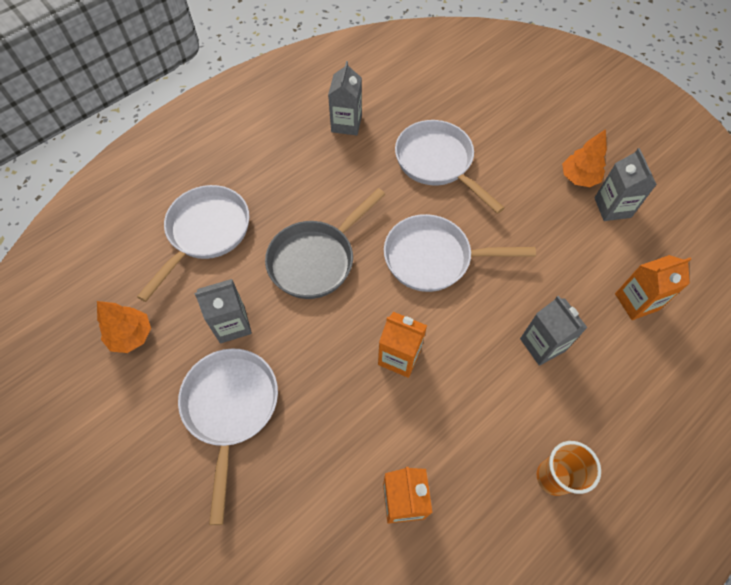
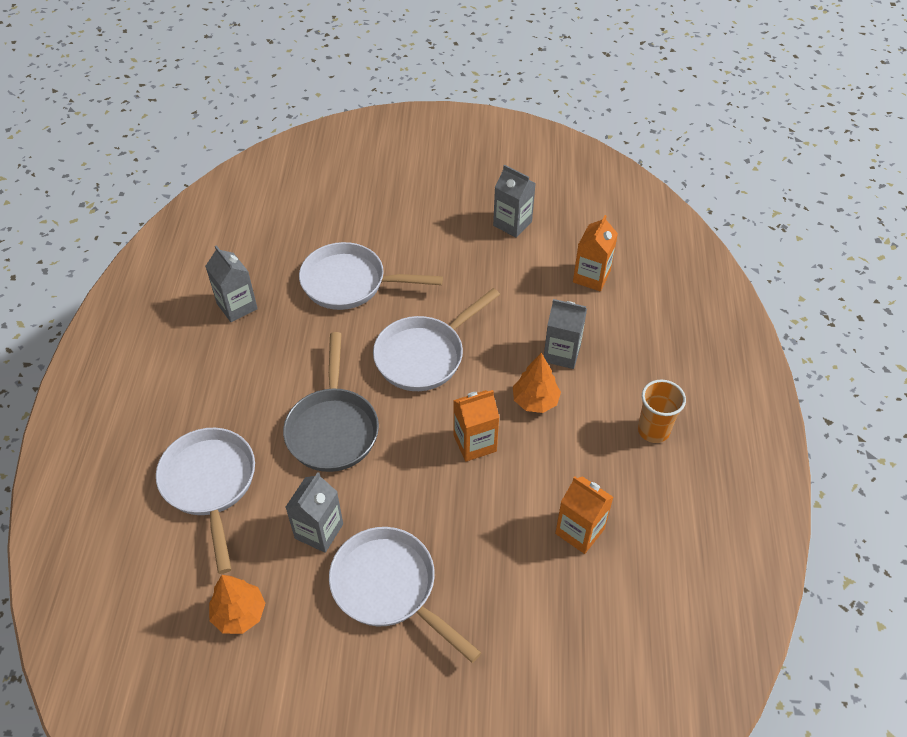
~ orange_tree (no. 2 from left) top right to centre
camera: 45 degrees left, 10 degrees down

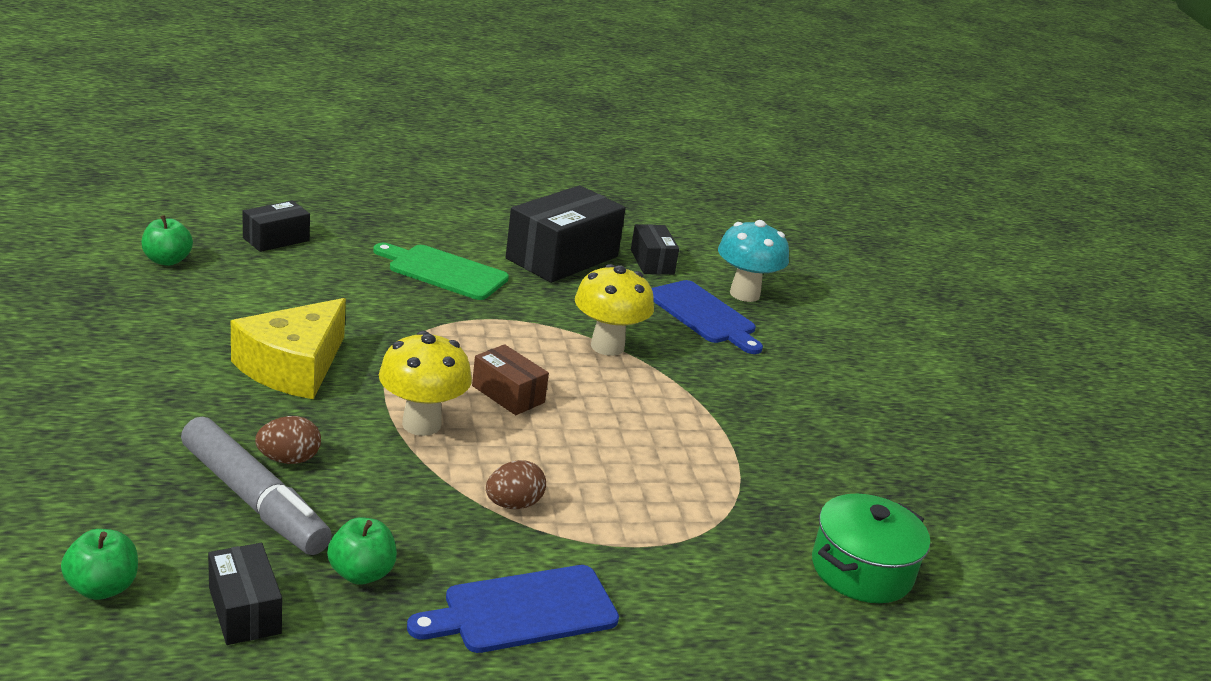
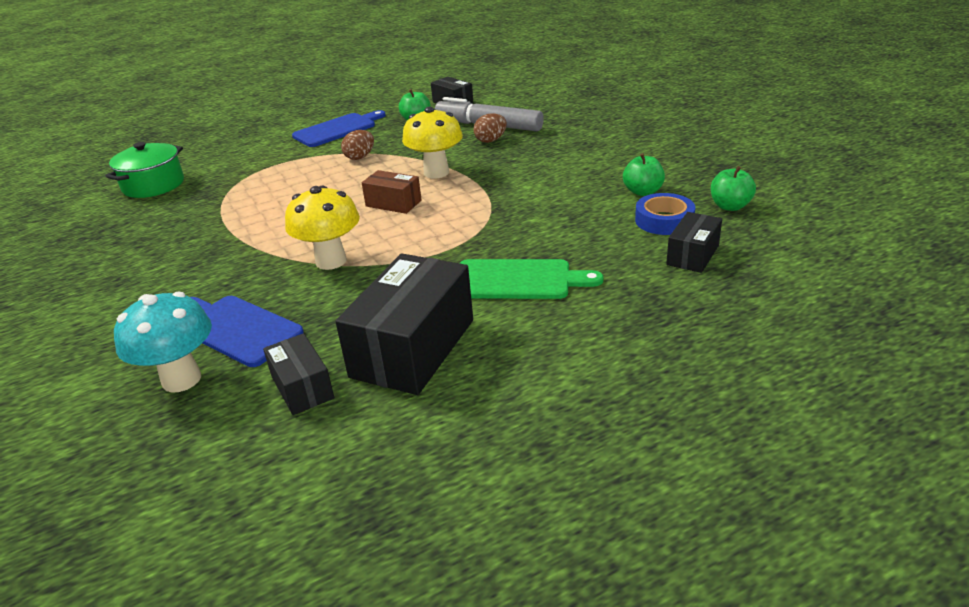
- golden_piece_of_cheese middle left
+ blue_tape middle right
~ leaf-green_apple_fruit (no. 1 from left in the first image) bottom left to leaf-green_apple_fruit (no. 2 from left) top centre
camera: 170 degrees right, 5 degrees up

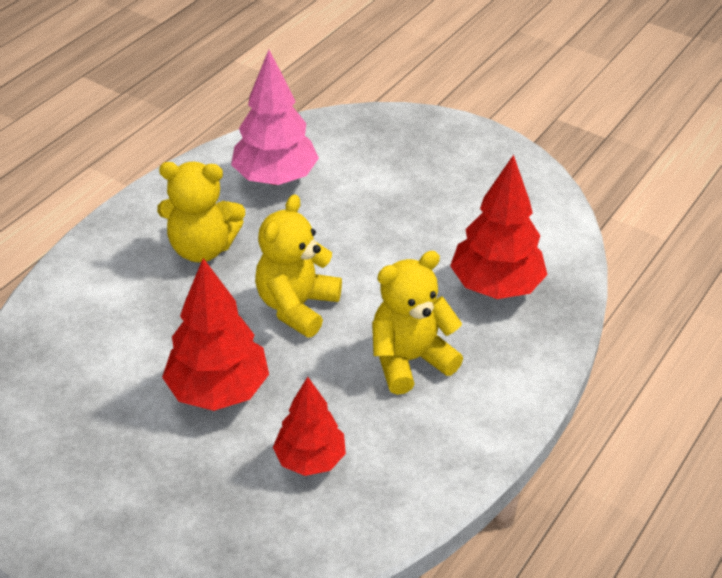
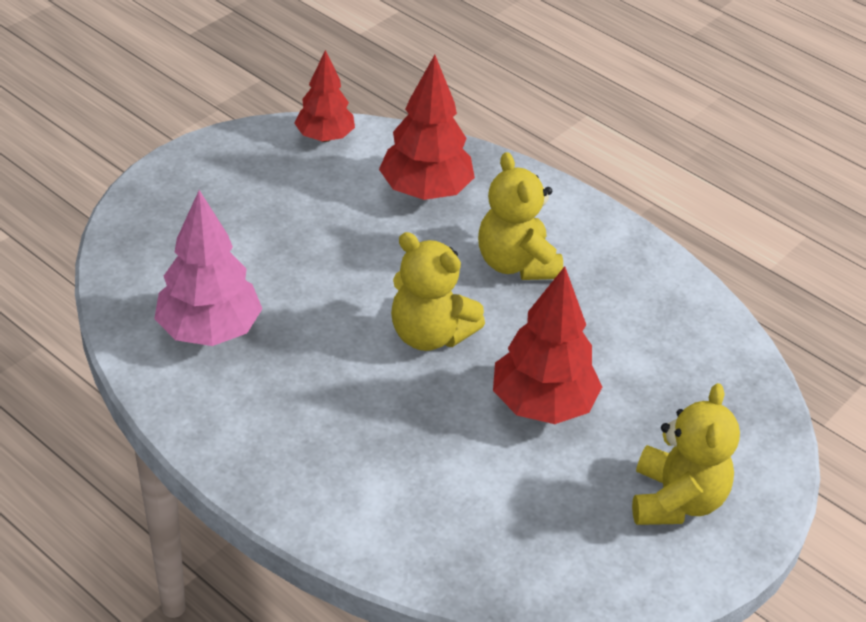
~ golden_stuffed_bear (no. 1 from left in the first image) middle left to golden_stuffed_bear (no. 3 from left) bottom right
~ scarlet_tree (no. 2 from left in the first image) bottom centre to scarlet_tree (no. 1 from left) top centre
camera: 85 degrees left, 0 degrees up

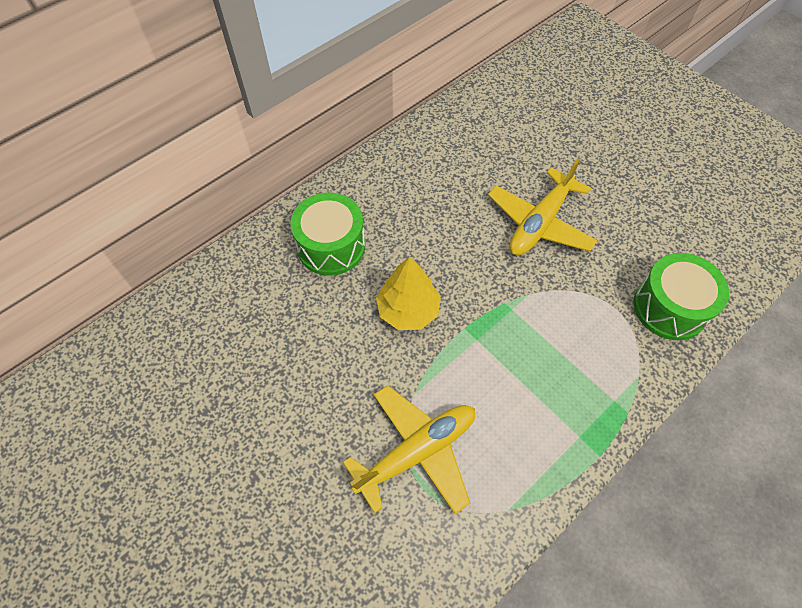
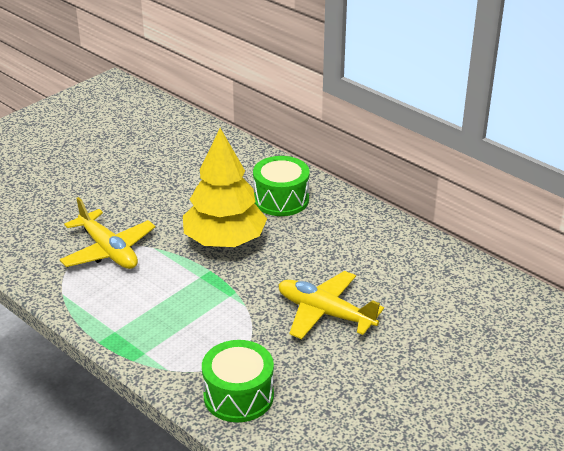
~ golden_tree centre = centre x1.63
camera: 85 degrees right, 25 degrees down

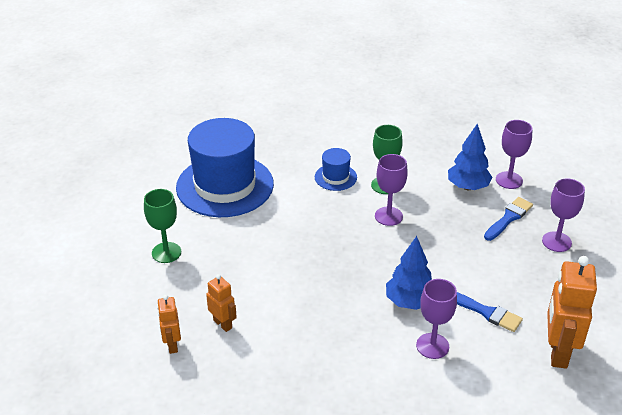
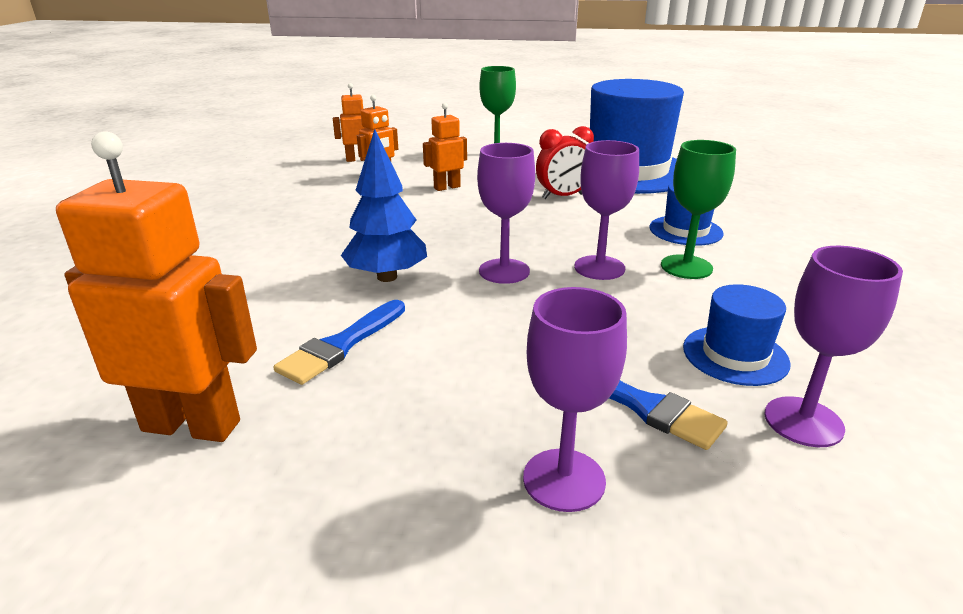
+ orange_robot (no. 4 from left) top centre
+ scarlet_clock top centre
~ royal_purple_goblet (no. 2 from left in the first image) bottom right to royal_purple_goblet (no. 1 from left) centre
~ blue_tree (no. 2 from left) middle right to blue_tall_hat (no. 3 from left) middle right
camera: 90 degrees right, 10 degrees down

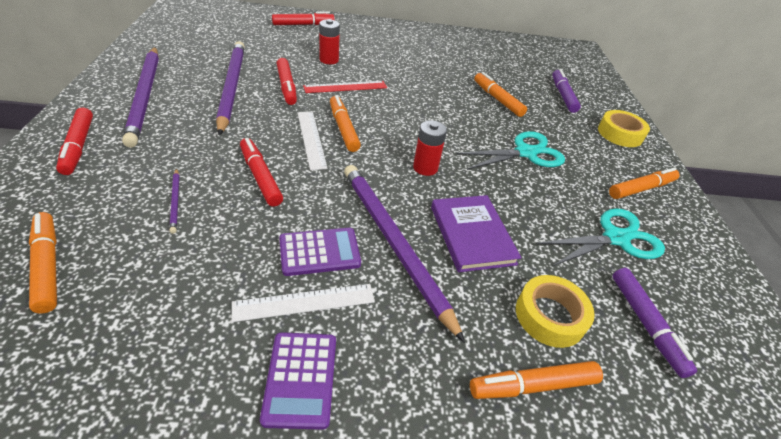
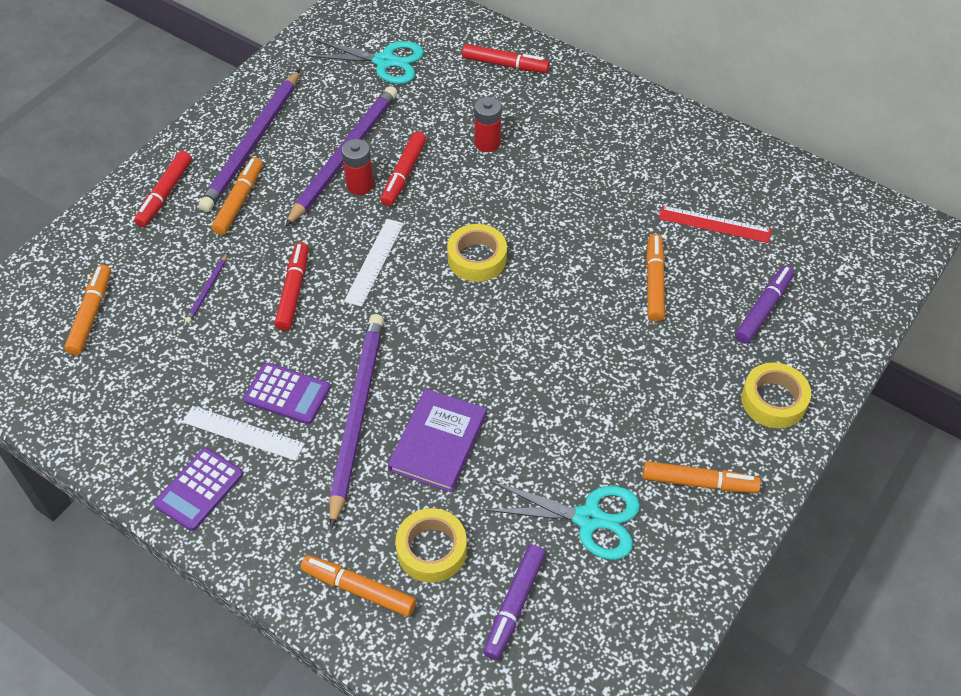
+ golden_tape (no. 2 from left) centre
~ scarlet_ruler top centre to top right
~ orange_marker_pen (no. 2 from left) top centre to top left
~ scarlet_AA_battery (no. 2 from left in the first image) centre to scarlet_AA_battery (no. 1 from left) top centre
~ aqua_shears (no. 1 from left) centre to top centre
camera: 40 degrees right, 10 degrees up

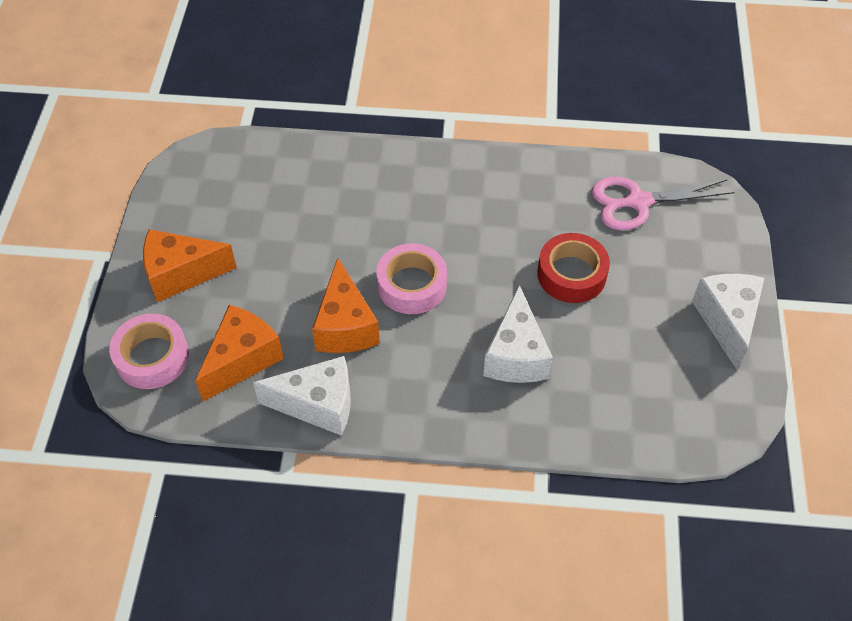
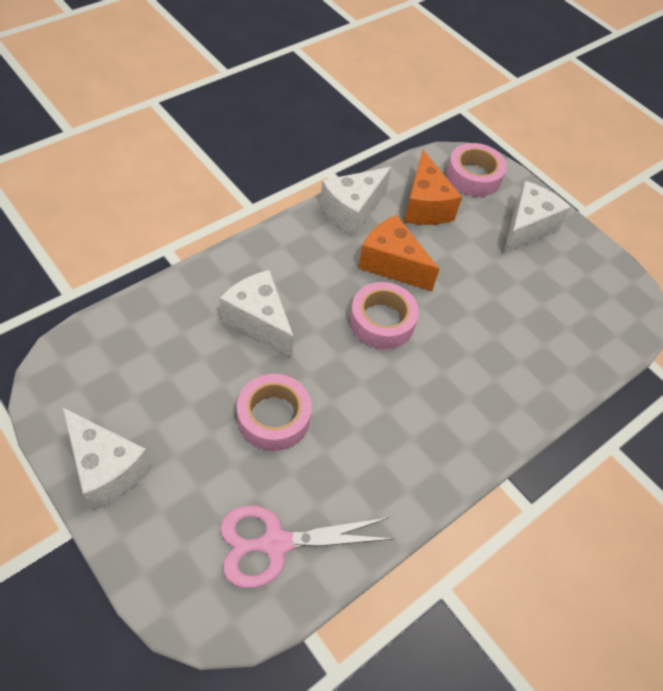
~ orange_piece_of_cheese (no. 1 from left) middle left to pure_white_piece_of_cheese (no. 4 from left) top right
~ scarlet_tape middle right to rosy_tape (no. 1 from left) centre
~ rosy_shears top right = bottom centre 135 degrees counterclockwise
camera: 130 degrees right, 0 degrees up

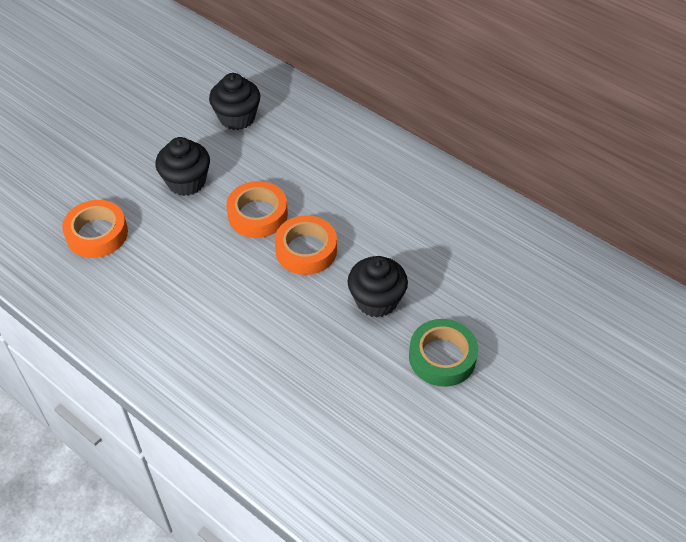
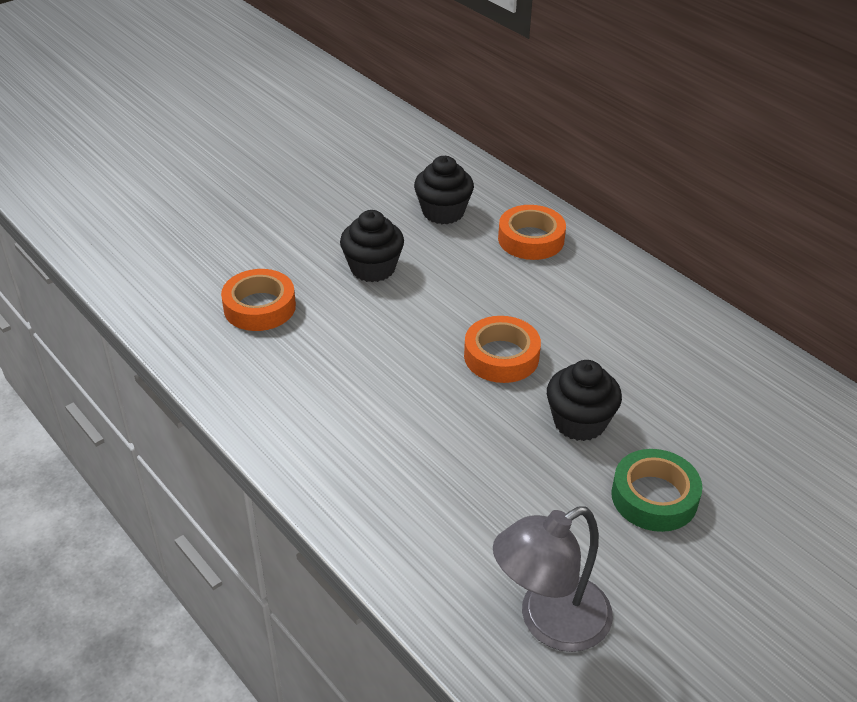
+ gray_desk_lamp bottom centre
~ orange_tape (no. 2 from left in the first image) centre to orange_tape (no. 3 from left) top centre
camera: 10 degrees right, 10 degrees down

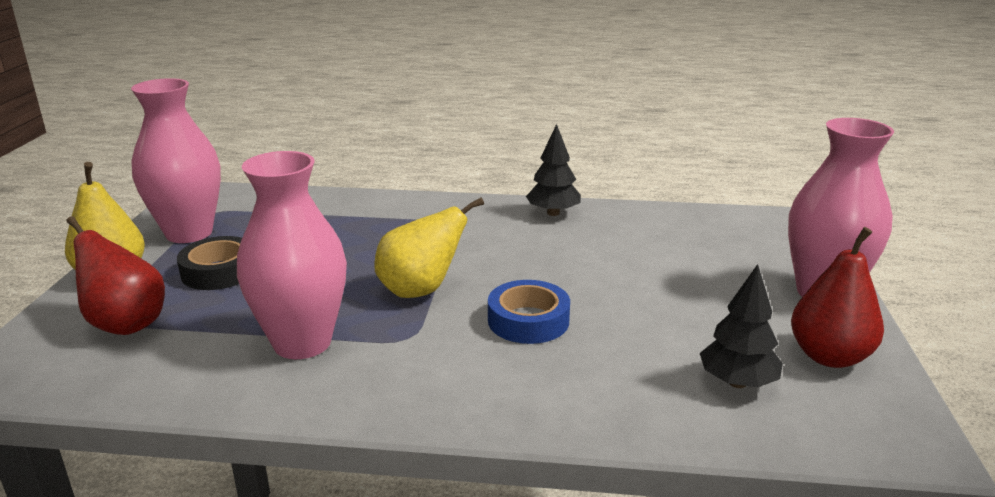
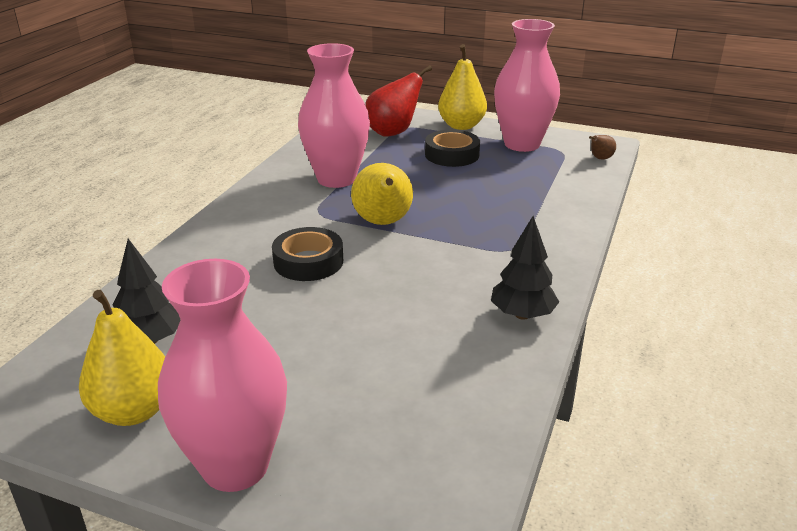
+ russet_toy_pear top right
~ blue_tape centre to jet-black_tape (no. 1 from left) centre
~ scarlet_toy_pear (no. 2 from left) middle right to golden_toy_pear (no. 1 from left) bottom left
camera: 105 degrees right, 5 degrees up

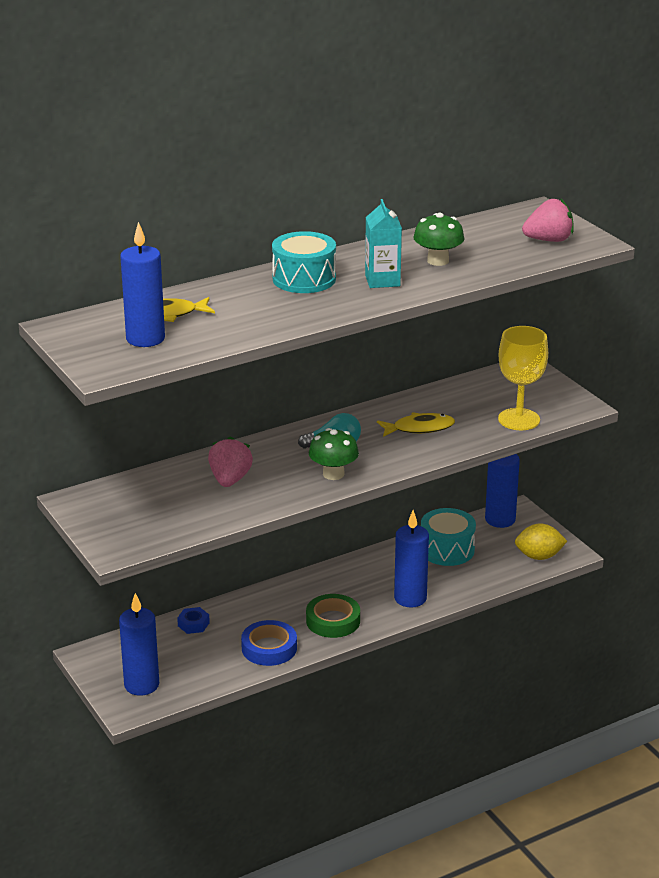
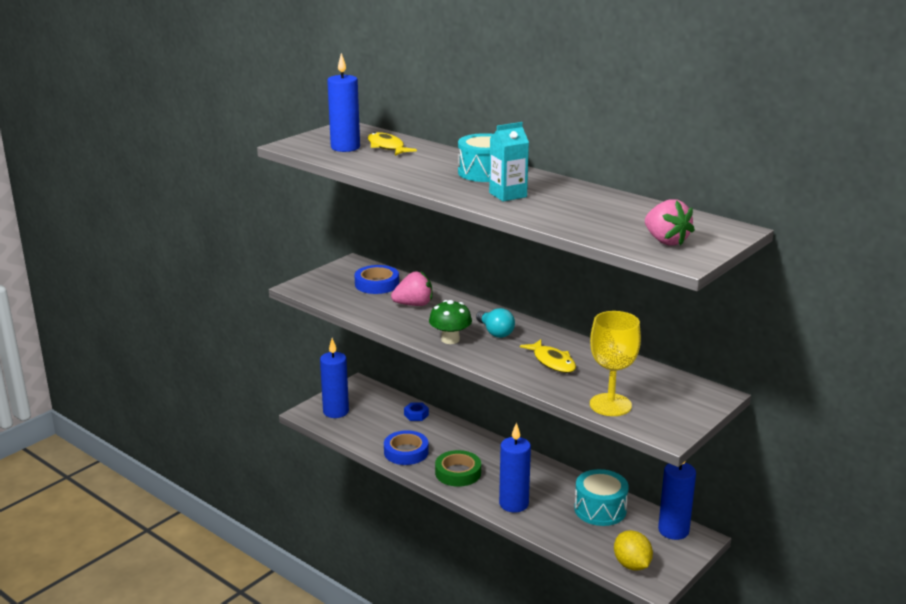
- leaf-green_mushroom (no. 2 from left) top centre
+ blue_tape (no. 1 from left) centre
camera: 70 degrees right, 5 degrees down

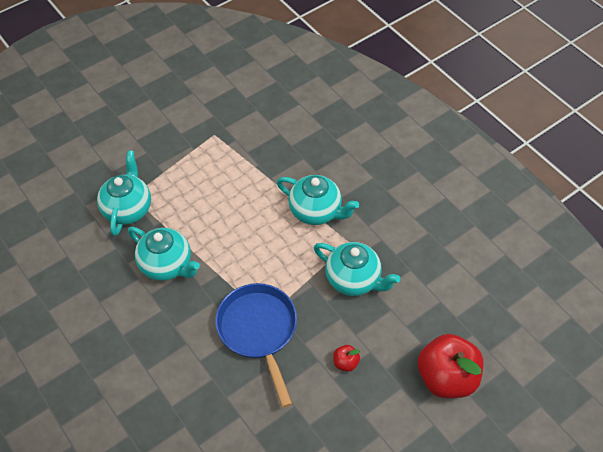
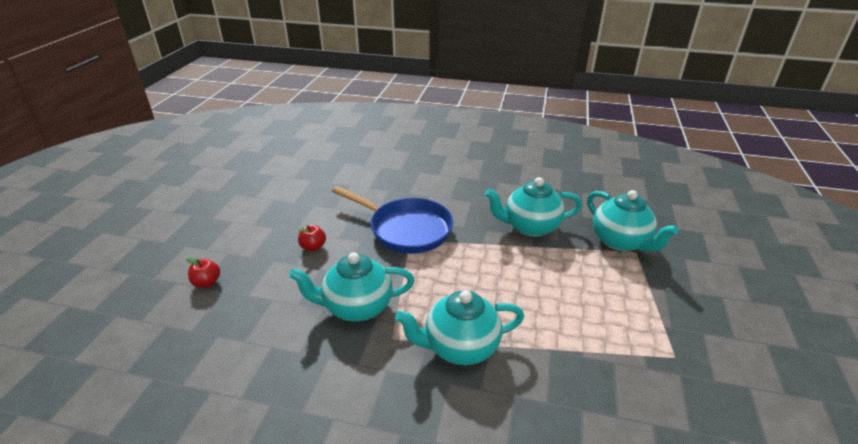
~ scarlet_apple_fruit (no. 2 from left in the first image) bottom right = middle left x0.42
camera: 140 degrees right, 20 degrees down

